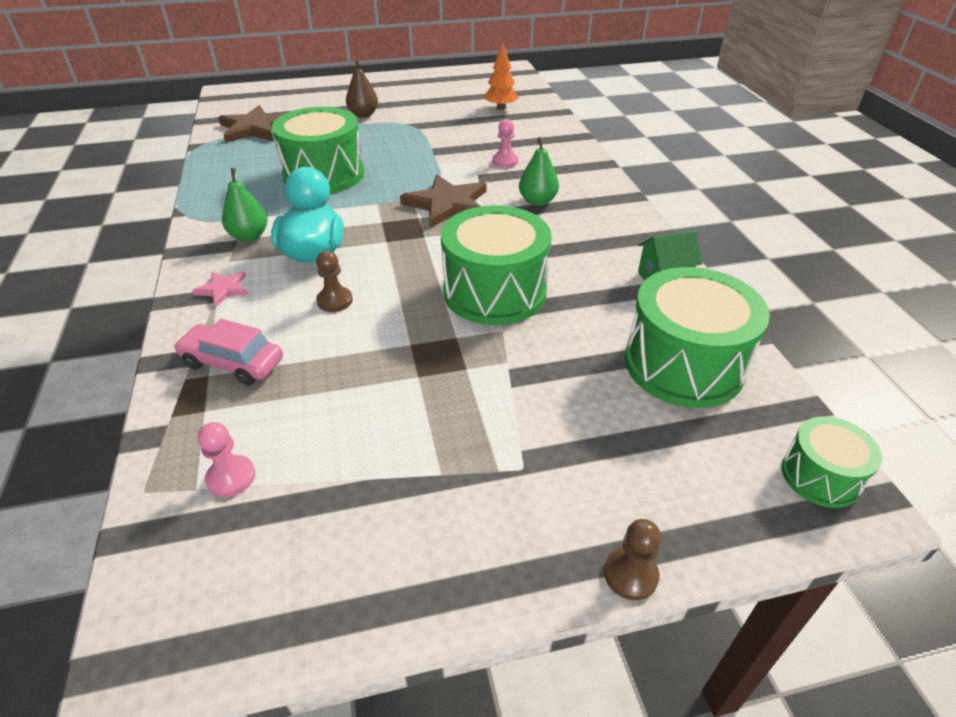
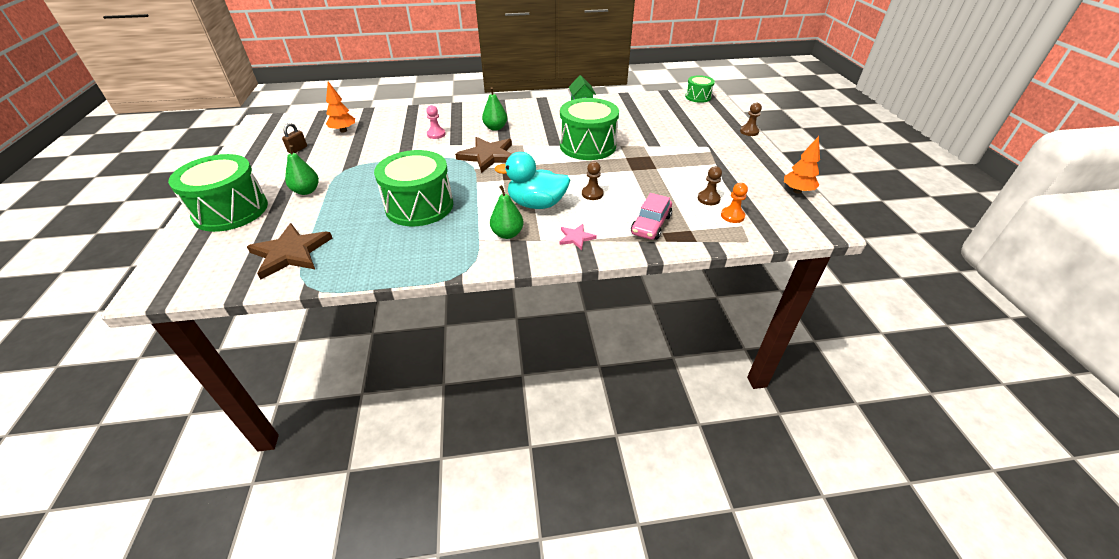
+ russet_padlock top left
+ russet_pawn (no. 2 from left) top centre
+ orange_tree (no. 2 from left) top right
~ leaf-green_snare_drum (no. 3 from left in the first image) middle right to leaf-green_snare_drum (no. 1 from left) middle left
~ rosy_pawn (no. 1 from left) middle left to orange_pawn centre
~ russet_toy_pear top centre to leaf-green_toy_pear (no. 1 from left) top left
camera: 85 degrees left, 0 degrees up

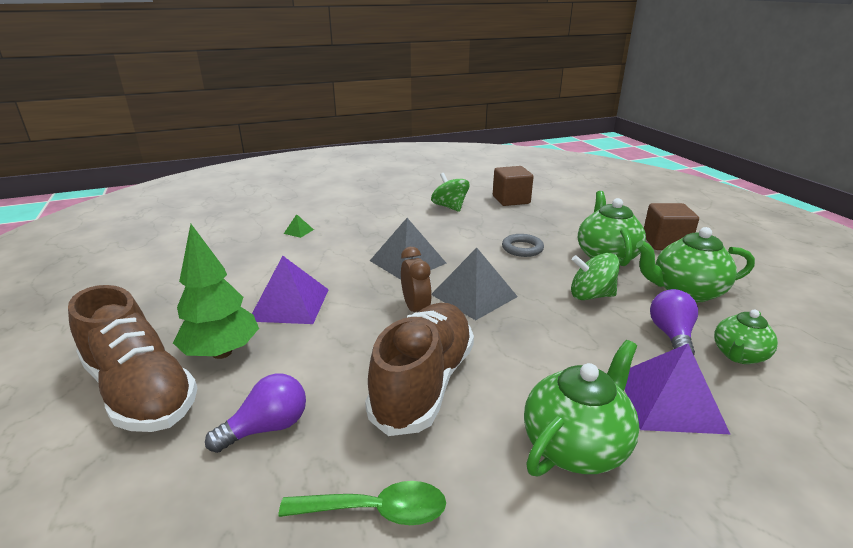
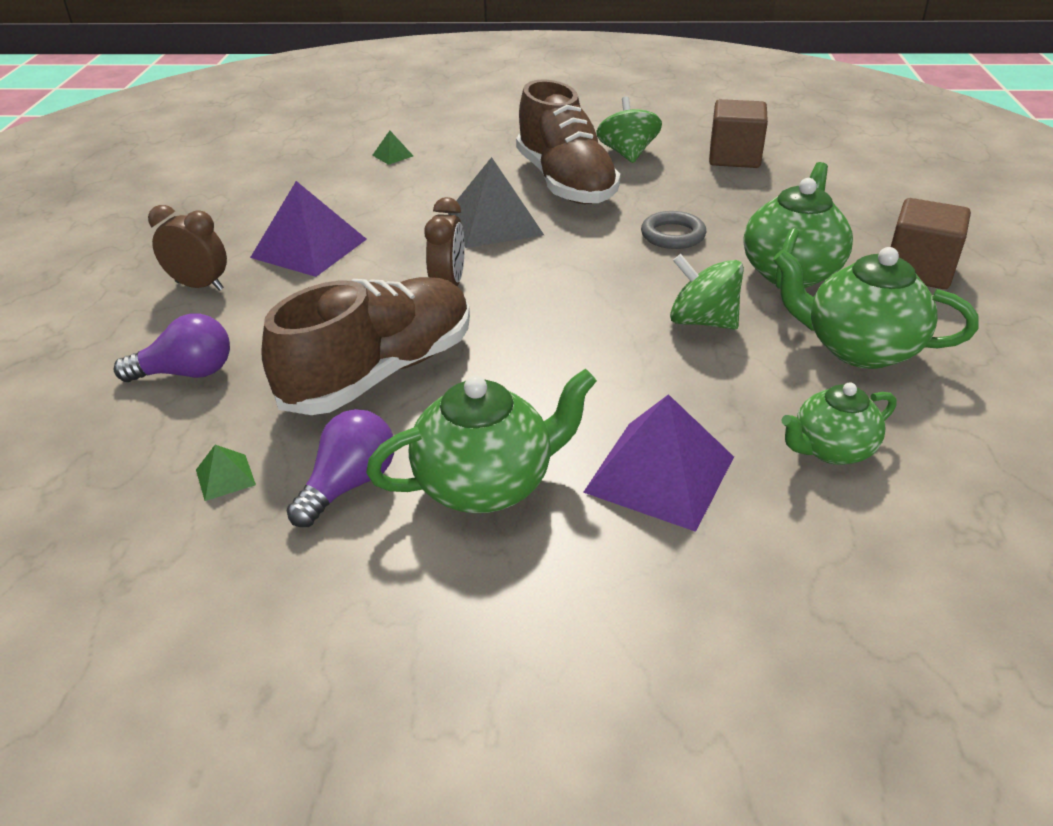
- gray_pyramid_shape (no. 2 from left) centre
~ russet_shoe (no. 1 from left in the first image) middle left to russet_shoe (no. 2 from left) top centre
~ royal_purple_light_bulb (no. 2 from left) middle right to middle left
~ leaf-green_tree middle left to russet_clock (no. 1 from left) top left
~ leaf-green_teaspoon bottom centre to leaf-green_pyramid_shape (no. 1 from left) middle left
camera: 25 degrees right, 10 degrees up

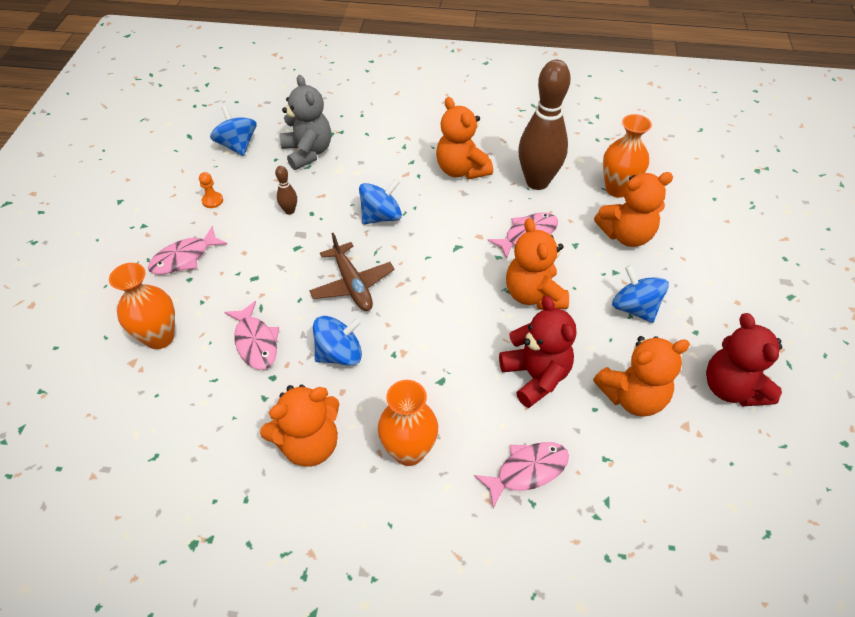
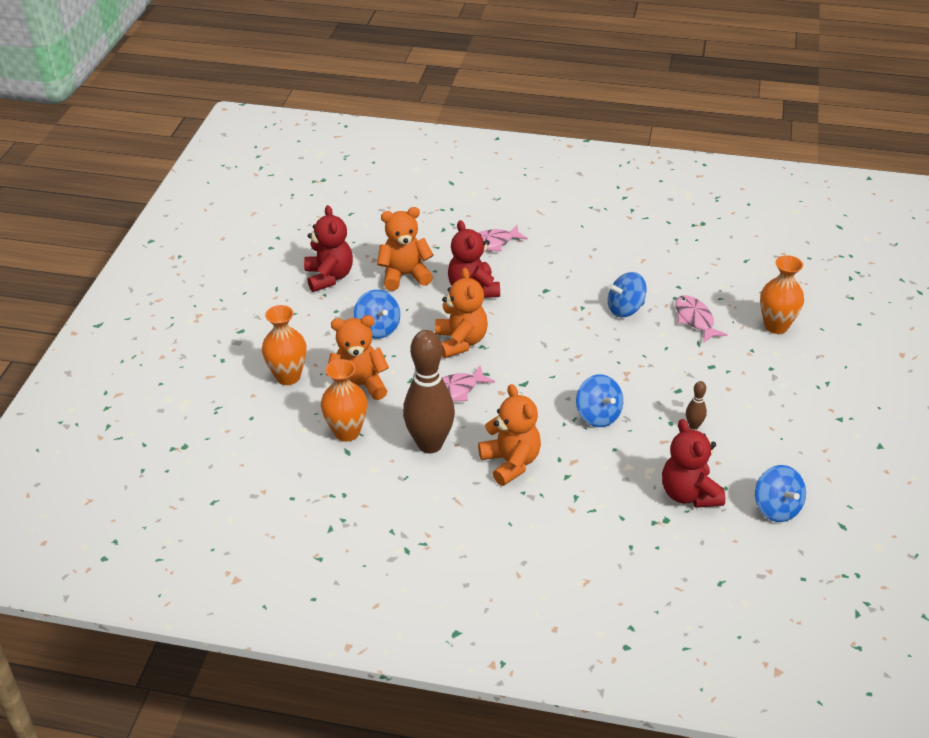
- rosy_fish_figure (no. 1 from left) middle left
- orange_pawn top left
- orange_stuffed_bear (no. 1 from left) bottom centre
- russet_toy_plane centre
~ orange_tall_vase (no. 2 from left in the first image) bottom centre to orange_tall_vase (no. 1 from left) middle left
~ gray_stuffed_bear top centre to scarlet_stuffed_bear (no. 3 from left) middle right
~ blue_spinning_top (no. 3 from left in the first image) top centre = centre 90 degrees counterclockwise
camera: 175 degrees left, 10 degrees down

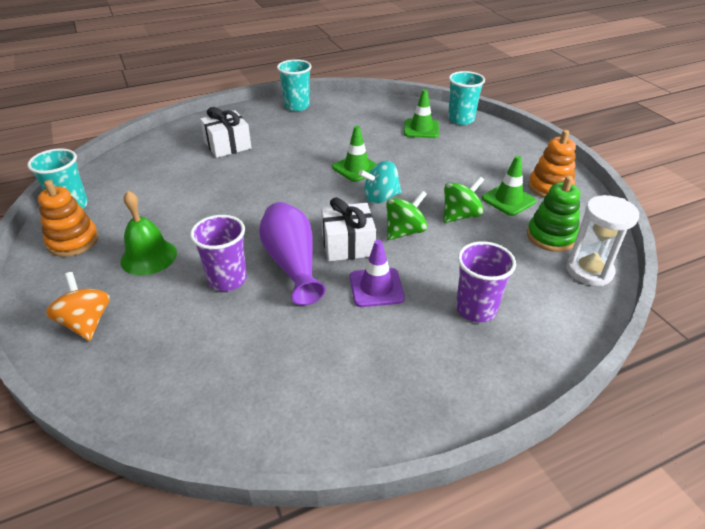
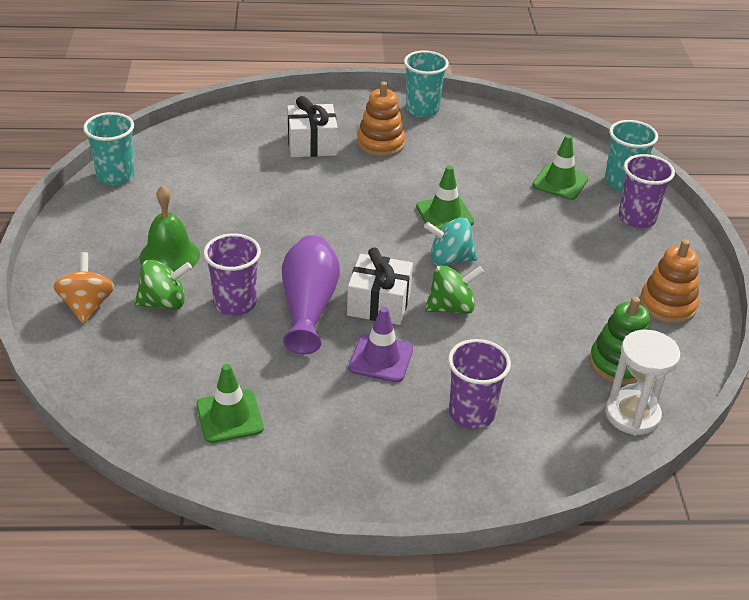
+ royal_purple_tumbler (no. 3 from left) top right
~ orange_ring_stacker (no. 1 from left) middle left to top centre
~ leaf-green_spinning_top (no. 2 from left in the first image) centre to leaf-green_spinning_top (no. 1 from left) middle left
~ leaf-green_traffic_cone (no. 3 from left in the first image) middle right to leaf-green_traffic_cone (no. 1 from left) bottom left
camera: 20 degrees right, 0 degrees up

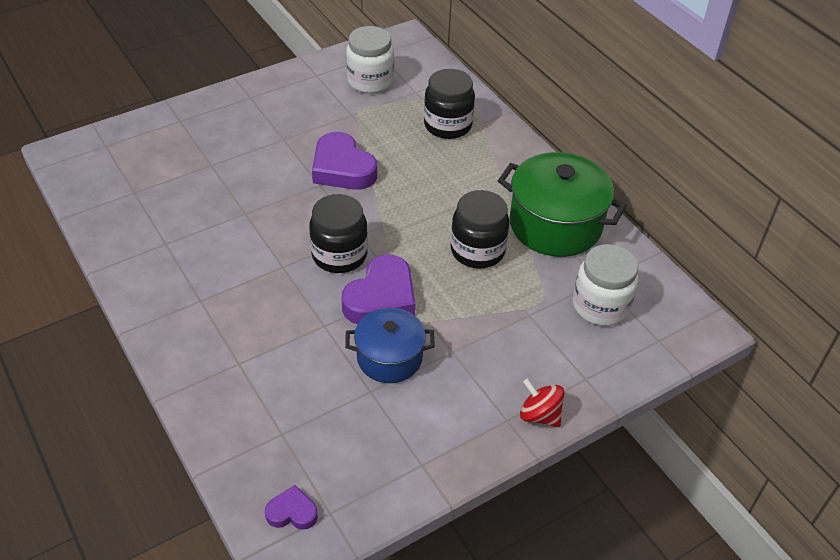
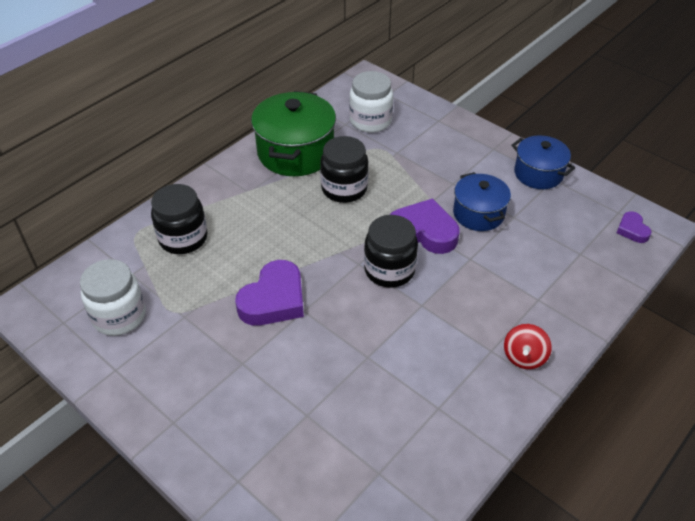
+ blue_pot (no. 2 from left) top right
~ scarlet_spinning_top bottom centre to middle right
camera: 105 degrees left, 0 degrees up

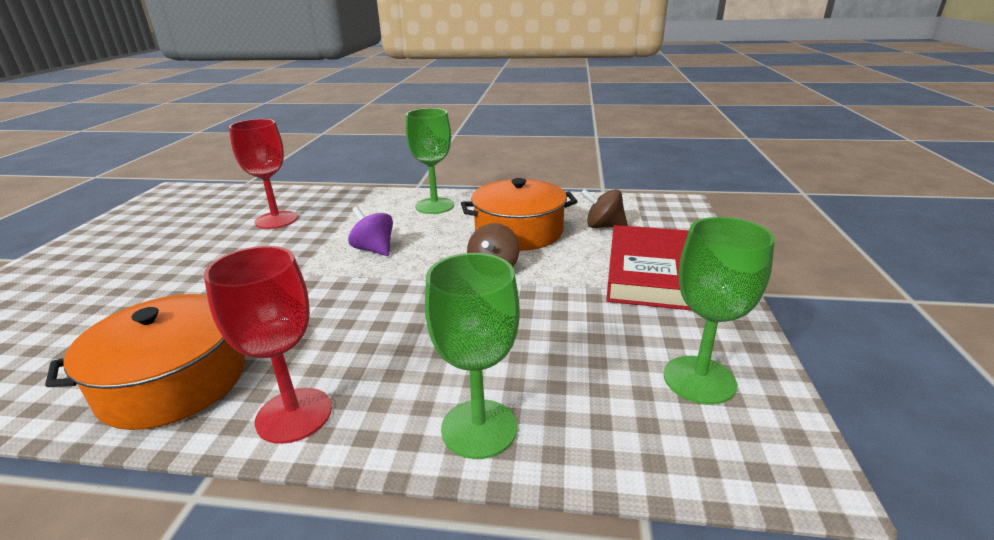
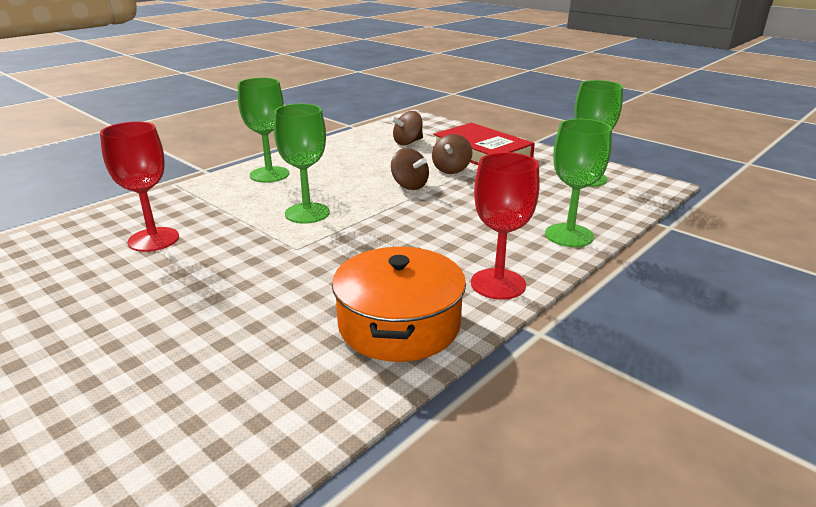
- orange_pot (no. 2 from left) centre
+ russet_spinning_top (no. 3 from left) top centre
~ royal_purple_spinning_top centre to leaf-green_goblet (no. 2 from left) top centre
camera: 55 degrees left, 0 degrees up

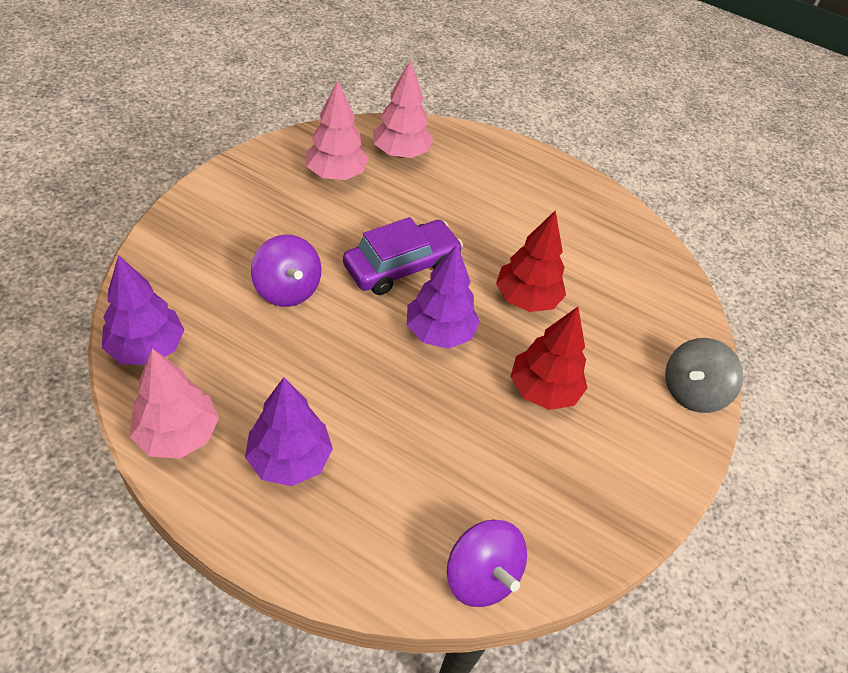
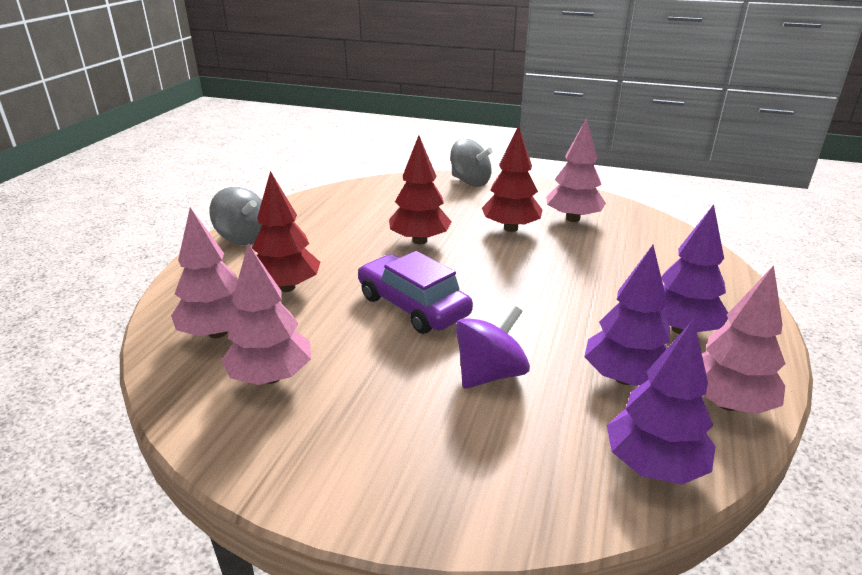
- royal_purple_spinning_top (no. 2 from left) bottom centre
+ gray_spinning_top (no. 1 from left) middle left
+ scarlet_tree (no. 1 from left) middle left
+ rosy_tree (no. 3 from left) top right
~ royal_purple_tree (no. 3 from left in the first image) centre to royal_purple_tree (no. 1 from left) middle right
camera: 95 degrees left, 20 degrees down

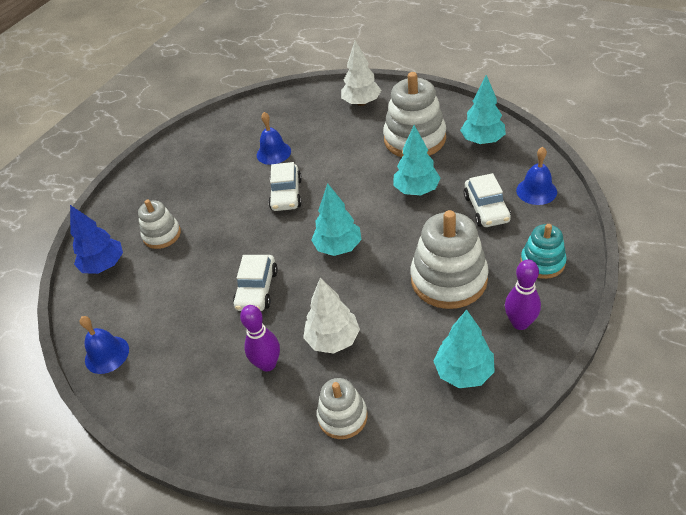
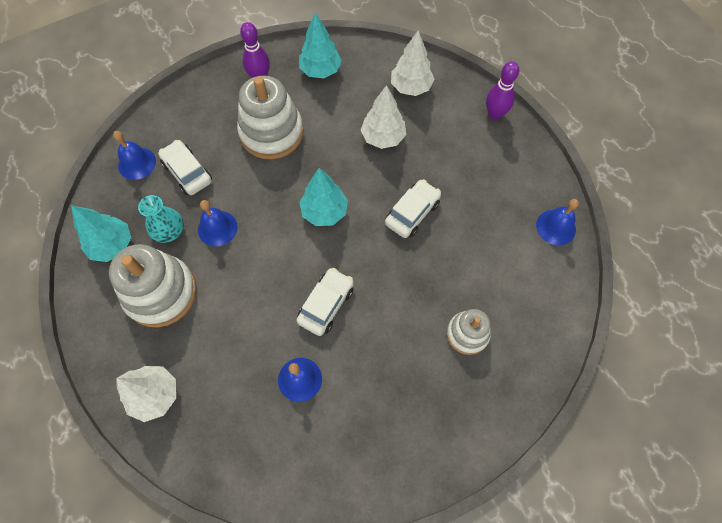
- blue_tree middle left
- aqua_ring_stacker middle right
+ aqua_tall_vase middle left
~ royal_purple_skittle (no. 1 from left in the first image) centre to royal_purple_skittle (no. 2 from left) top right
~ pure_white_ring_stacker (no. 2 from left) bottom centre to pure_white_tree (no. 3 from left) top centre
~ aqua_tree (no. 2 from left) top centre to blue_bell (no. 2 from left) middle left
~ pure_white_toy_car (no. 3 from left in the first image) middle right = top left 60 degrees counterclockwise
camera: 155 degrees left, 20 degrees up

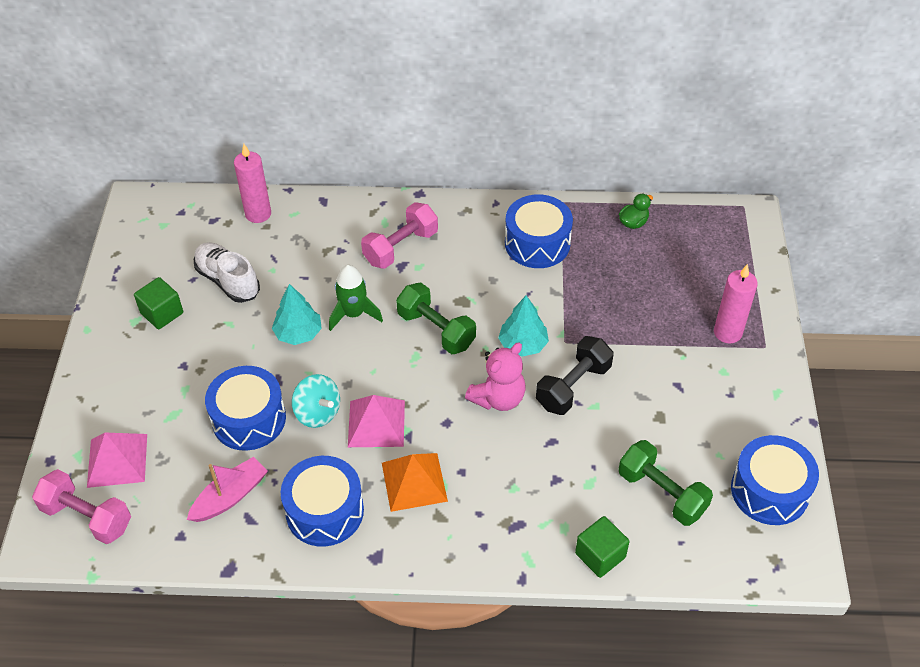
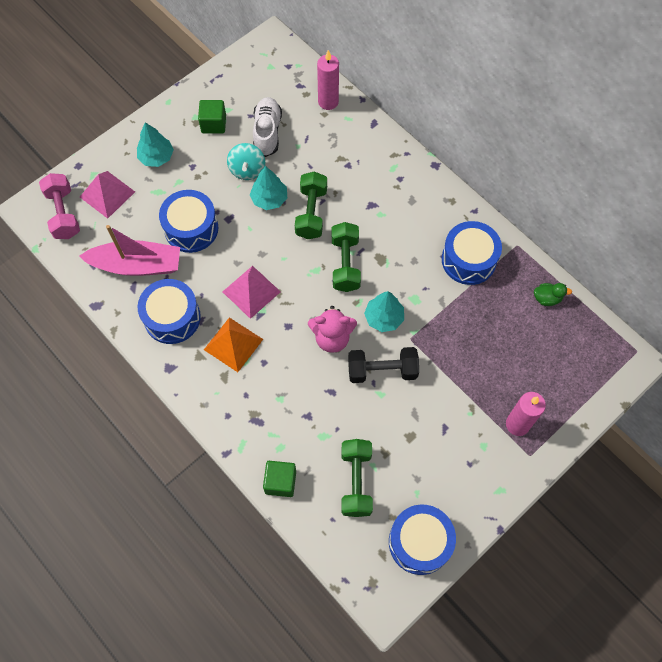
- rosy_hand_weight (no. 2 from left) centre
+ aqua_tree (no. 1 from left) top left
~ aqua_spinning_top centre to top centre
~ leaf-green_toy_rocket centre to leaf-green_hand_weight (no. 1 from left) top centre
~ rosy_sailboat bottom left = middle left x1.53
camera: 45 degrees right, 15 degrees up

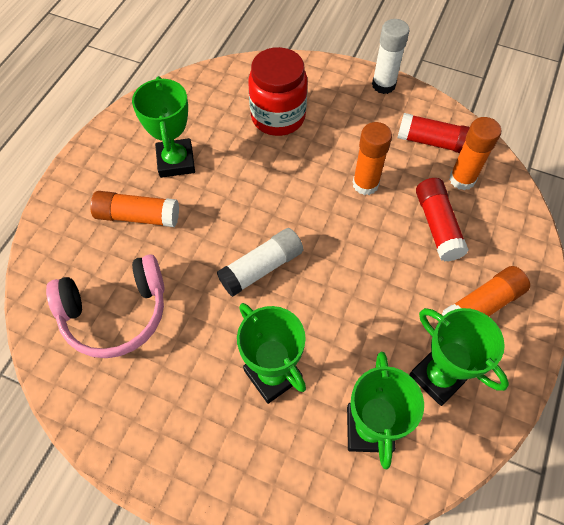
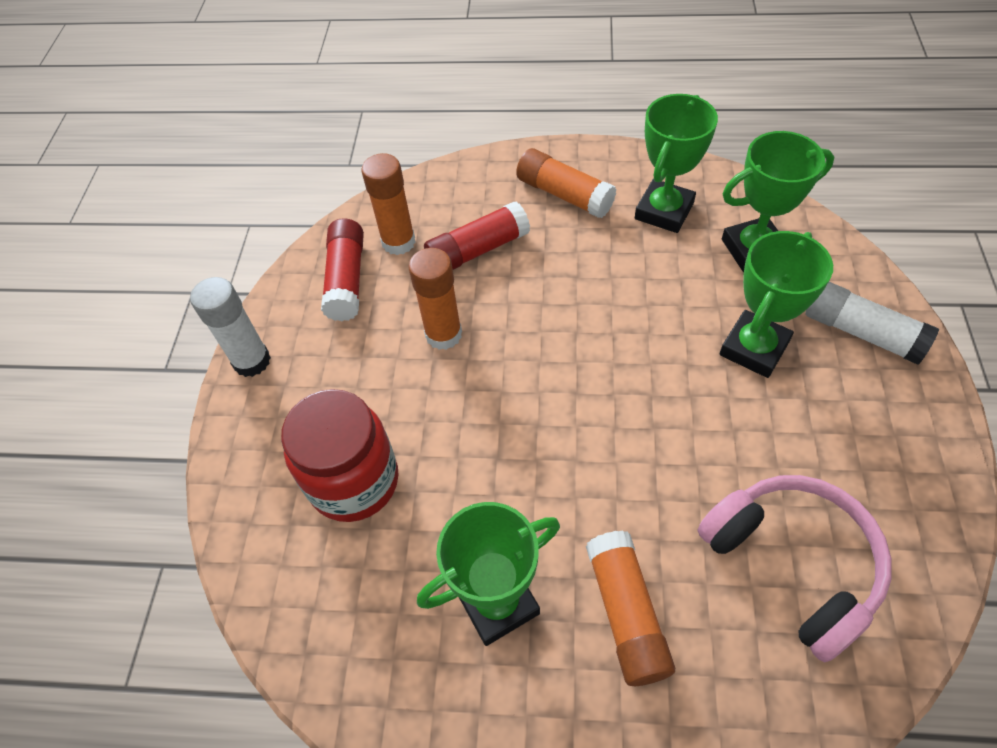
~ pure_white_glue (no. 1 from left in the first image) centre to pure_white_glue (no. 2 from left) middle right
camera: 105 degrees left, 5 degrees down

